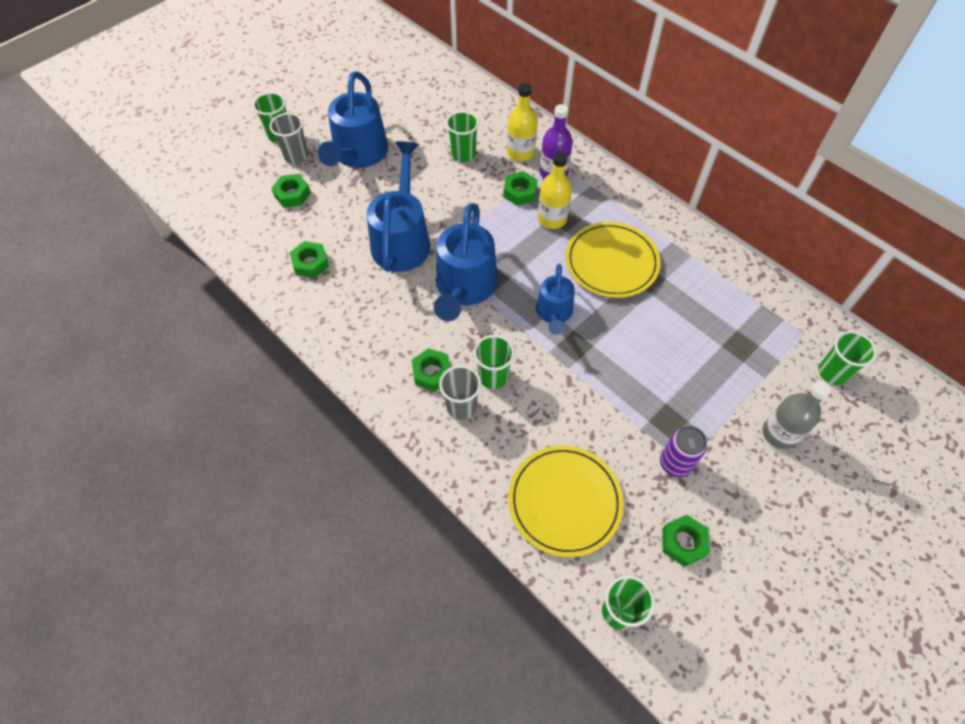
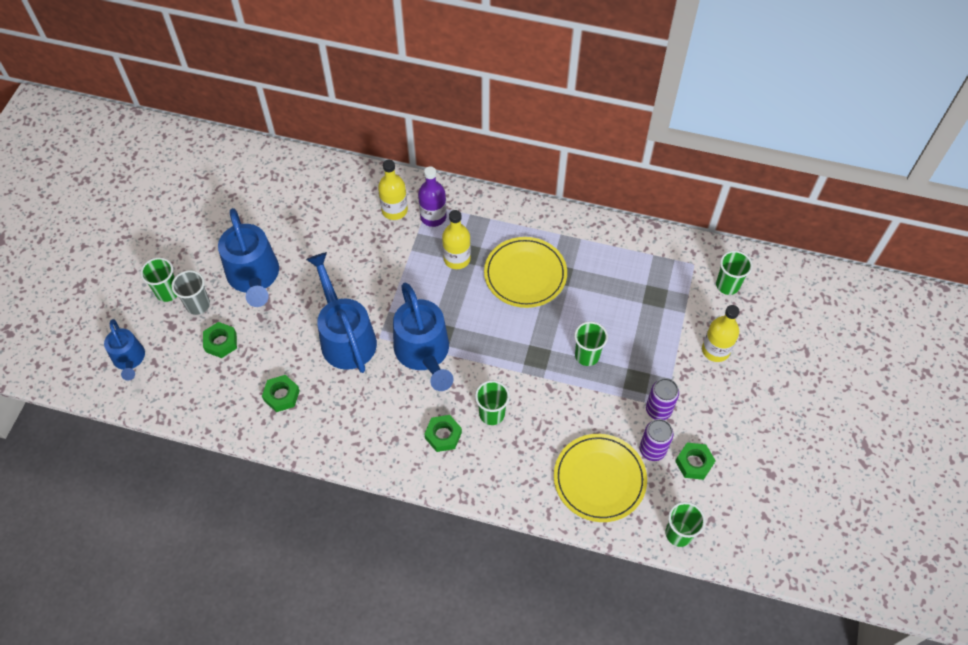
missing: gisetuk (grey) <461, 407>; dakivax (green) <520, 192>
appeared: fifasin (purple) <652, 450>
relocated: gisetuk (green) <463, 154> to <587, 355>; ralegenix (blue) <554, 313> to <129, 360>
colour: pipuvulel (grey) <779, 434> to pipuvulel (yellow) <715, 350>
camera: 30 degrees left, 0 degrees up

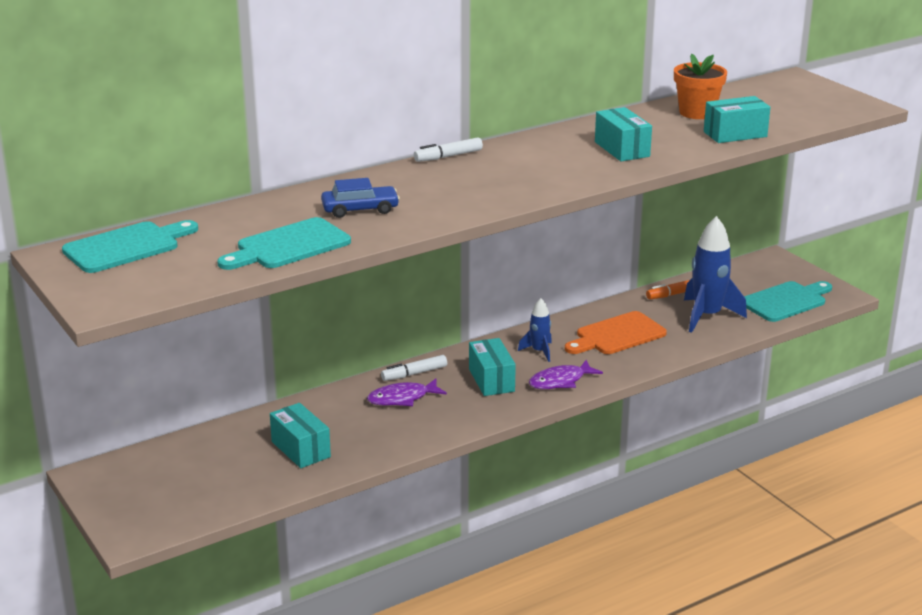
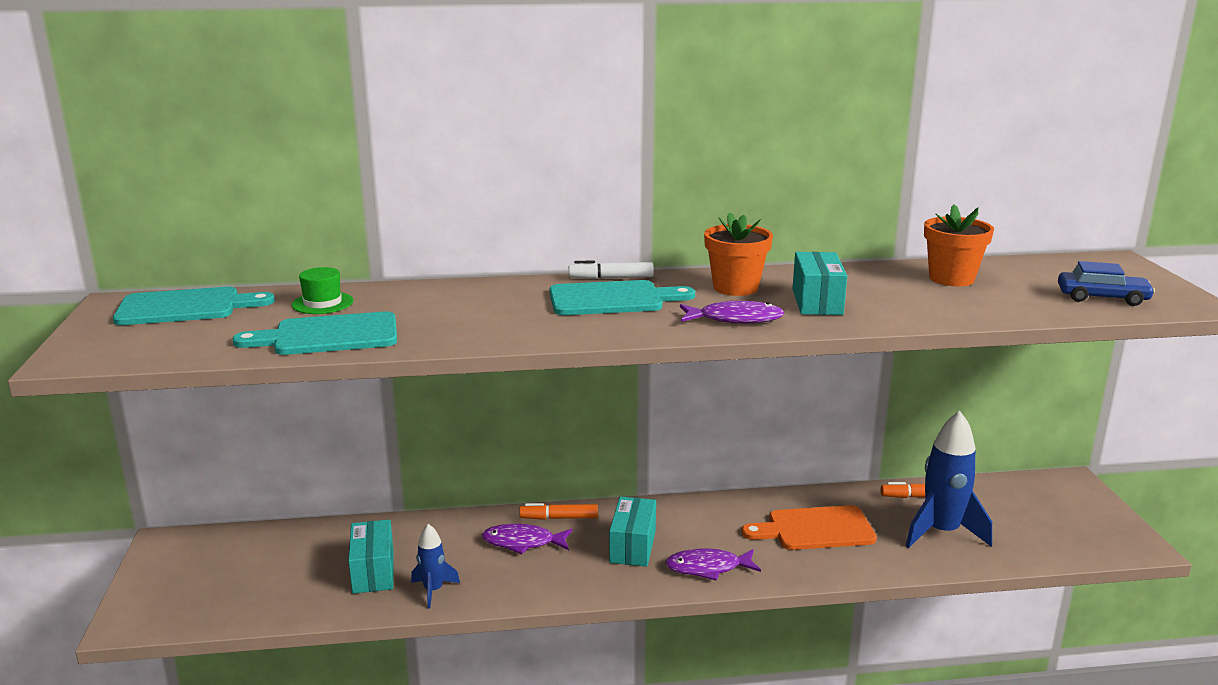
missing: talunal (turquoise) <735, 134>
appeared: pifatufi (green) <322, 303>; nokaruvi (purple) <735, 319>; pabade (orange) <735, 288>
relocated: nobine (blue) <360, 209> to <1102, 297>; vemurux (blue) <539, 351> to <433, 590>; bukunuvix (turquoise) <785, 301> to <612, 299>
colour: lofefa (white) <414, 374> to lofefa (orange) <559, 518>
camera: 25 degrees right, 5 degrees down

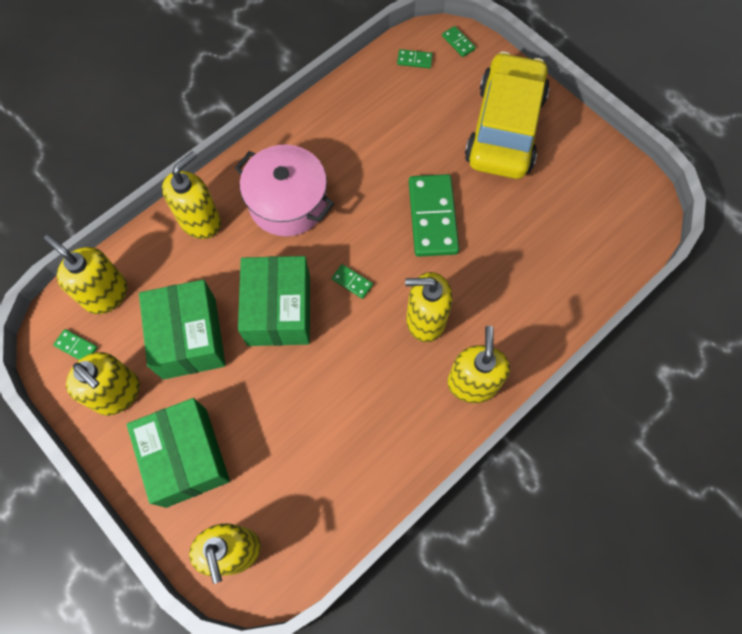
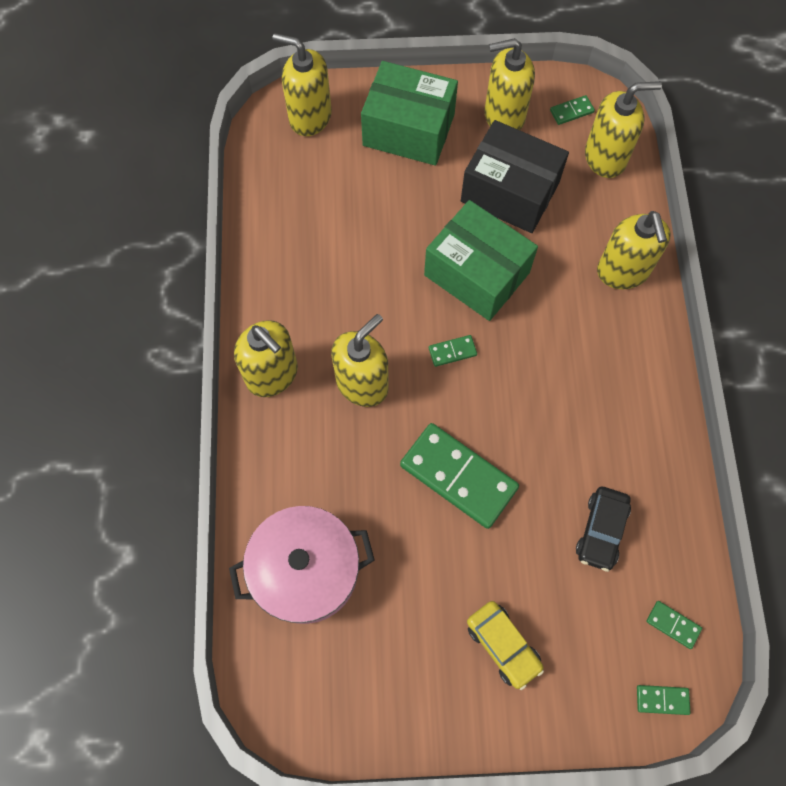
appeared: nobine (black) <601, 531>
relocated: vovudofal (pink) <287, 202> to <306, 570>
colour: talunal (green) <189, 338> to talunal (black) <510, 192>
spun: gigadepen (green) <414, 60> = <673, 625> 75 degrees clockwise
size: nobine (yellow) <504, 128> = <503, 645> x0.45
camera: 130 degrees right, 0 degrees up

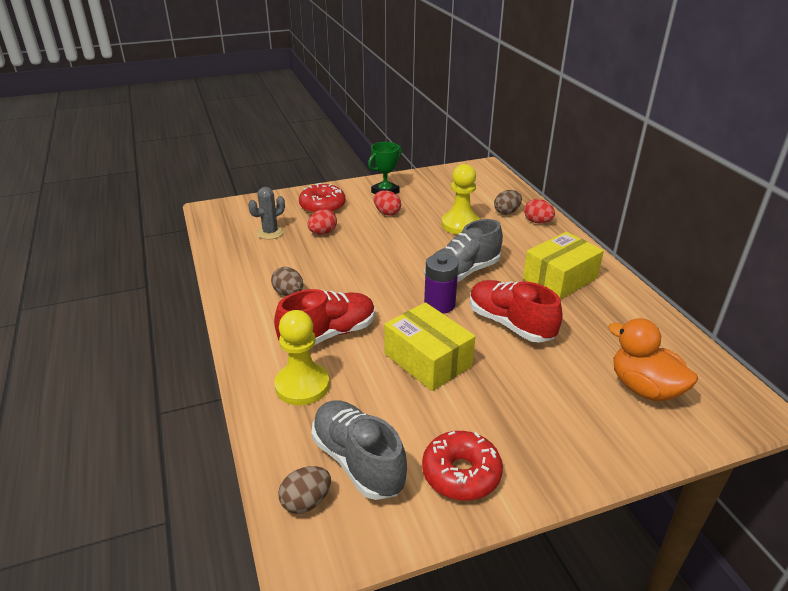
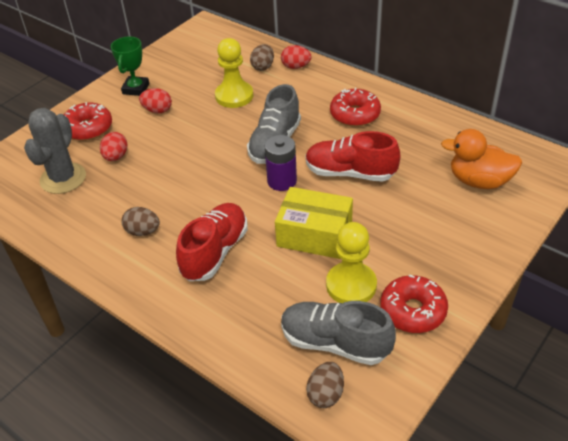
relocated: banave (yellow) <302, 385> to <351, 285>
exchanged: talunal (yellow) <560, 278> to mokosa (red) <355, 114>
size: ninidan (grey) <270, 232> = <63, 178> x1.56
camera: 30 degrees left, 10 degrees up

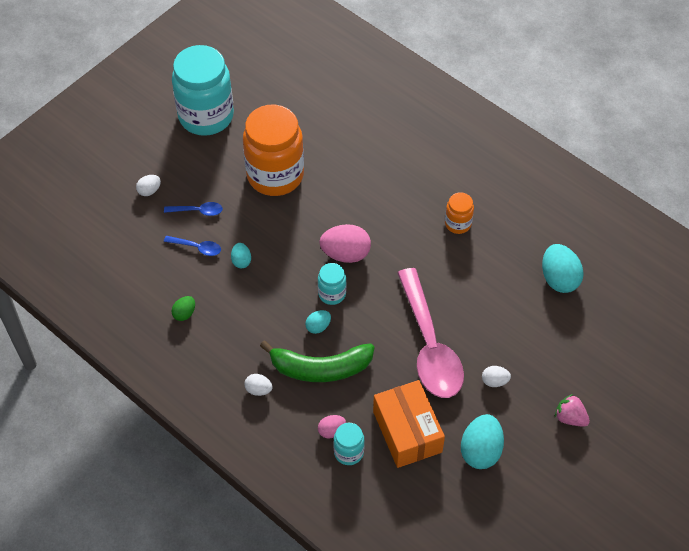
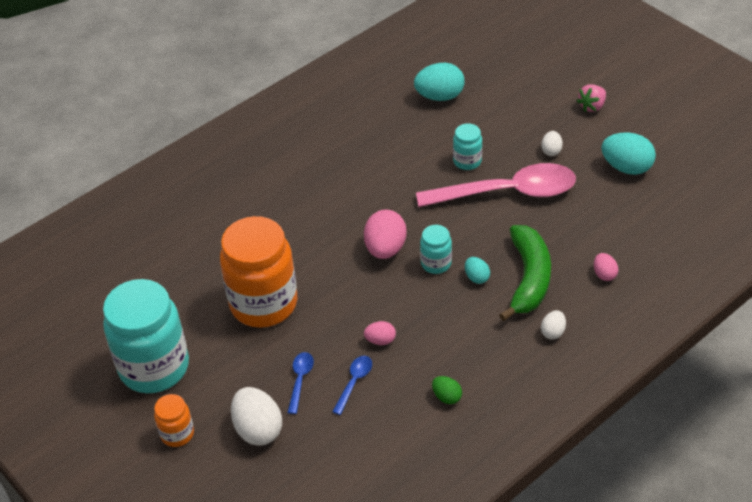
missing: talunal (orange) <407, 431>
relocated: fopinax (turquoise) <348, 452> to <467, 161>; fopinax (orange) <458, 224> to <177, 434>
colour: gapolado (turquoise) <241, 261> to gapolado (pink) <380, 340>
size: gapolado (white) <149, 191> = <258, 429> x1.89
camera: 80 degrees left, 10 degrees down

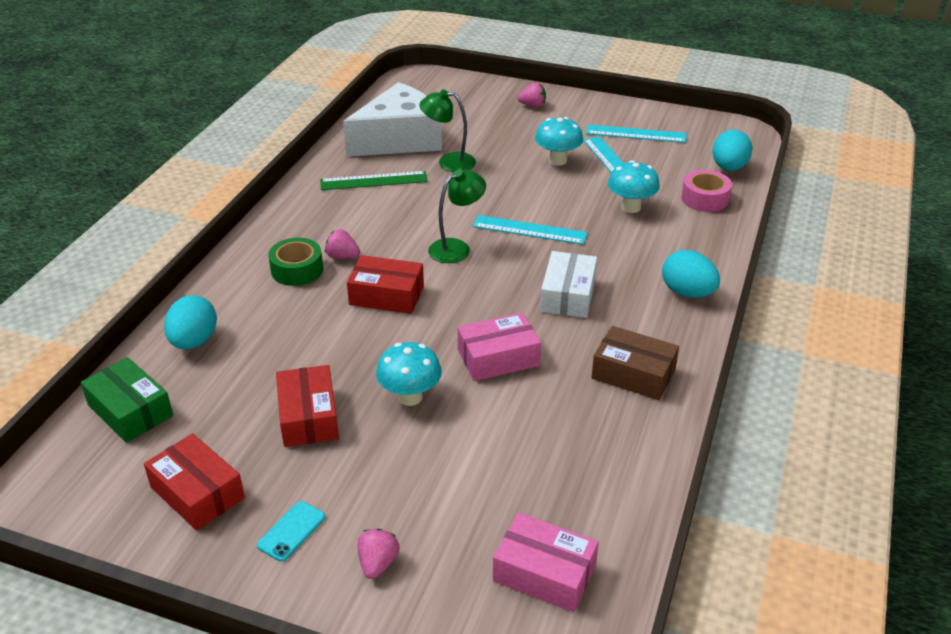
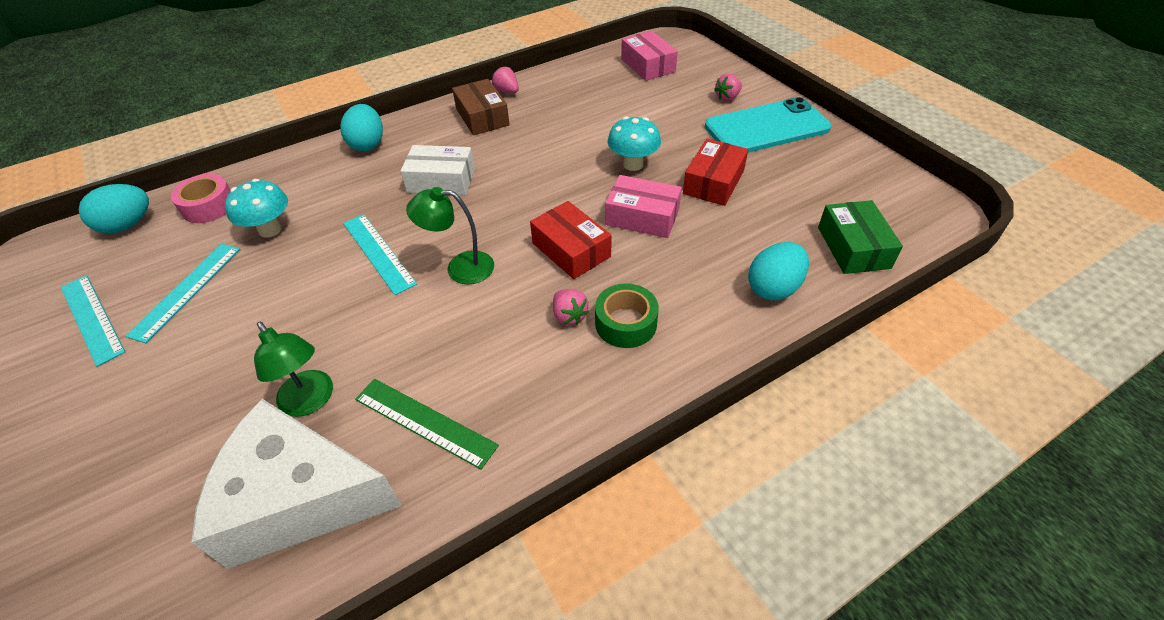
missing: talunal (red) <197, 492>; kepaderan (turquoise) <557, 160>
relocated: talunal (pink) <498, 358> to <642, 217>; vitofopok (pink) <532, 105> to <507, 91>
spun: talunal (white) <568, 295> = <441, 180> 45 degrees clockwise
size: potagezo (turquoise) <291, 531> = <766, 127> x2.50
camera: 140 degrees left, 10 degrees up

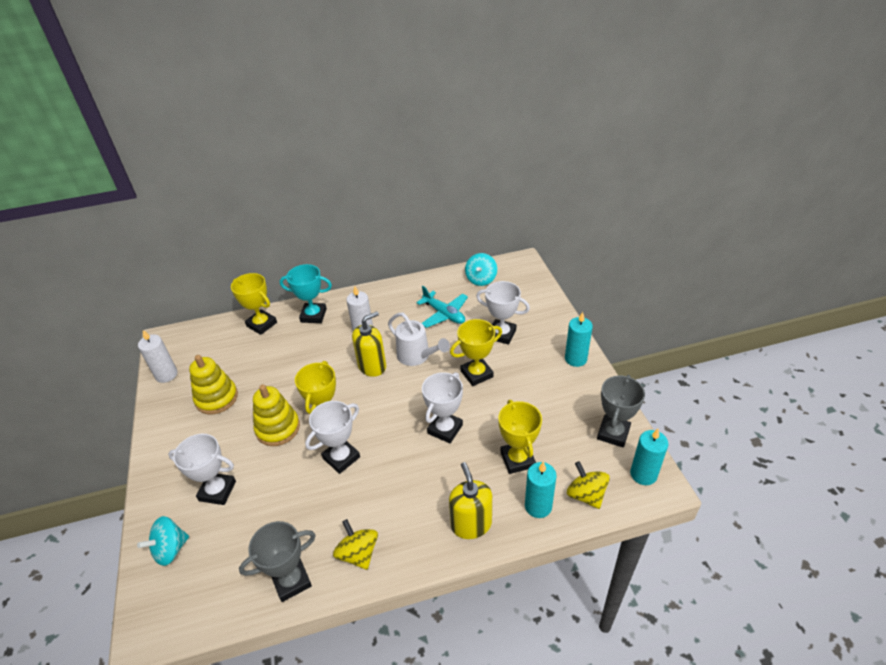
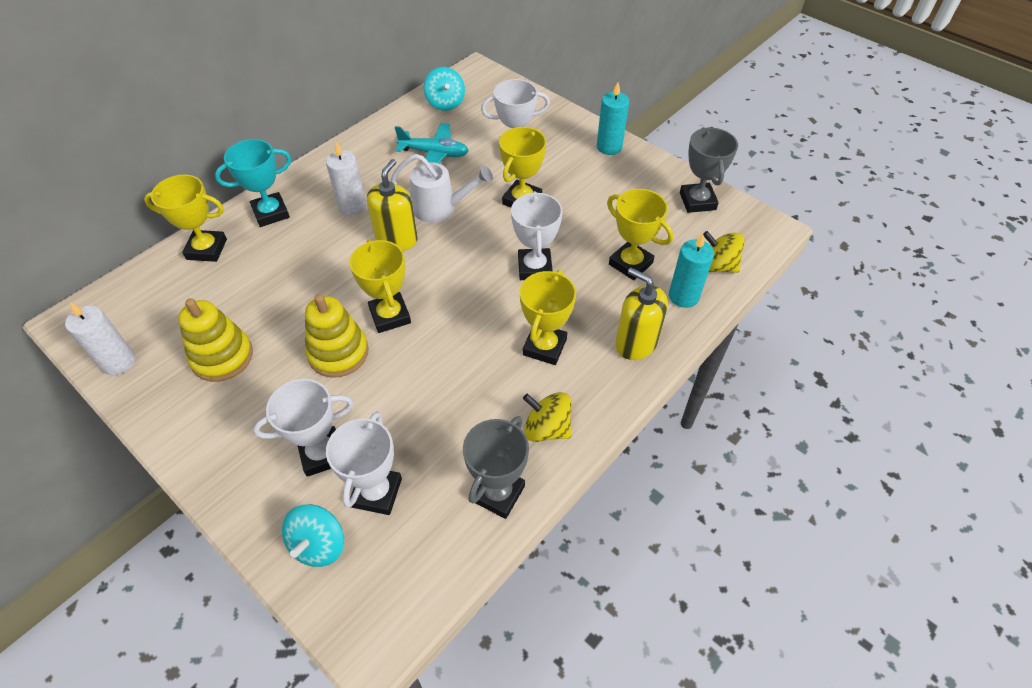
missing: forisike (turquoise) <643, 474>
appeared: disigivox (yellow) <544, 347>
relocated: disigivox (white) <341, 458> to <376, 493>
camera: 35 degrees left, 10 degrees up

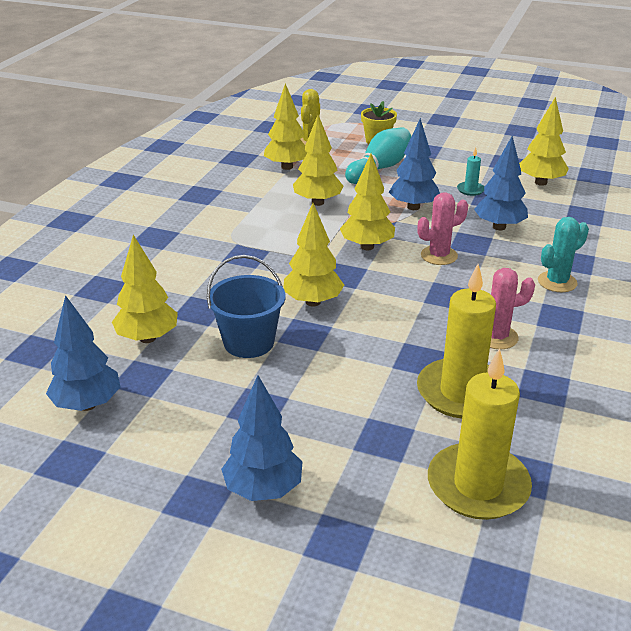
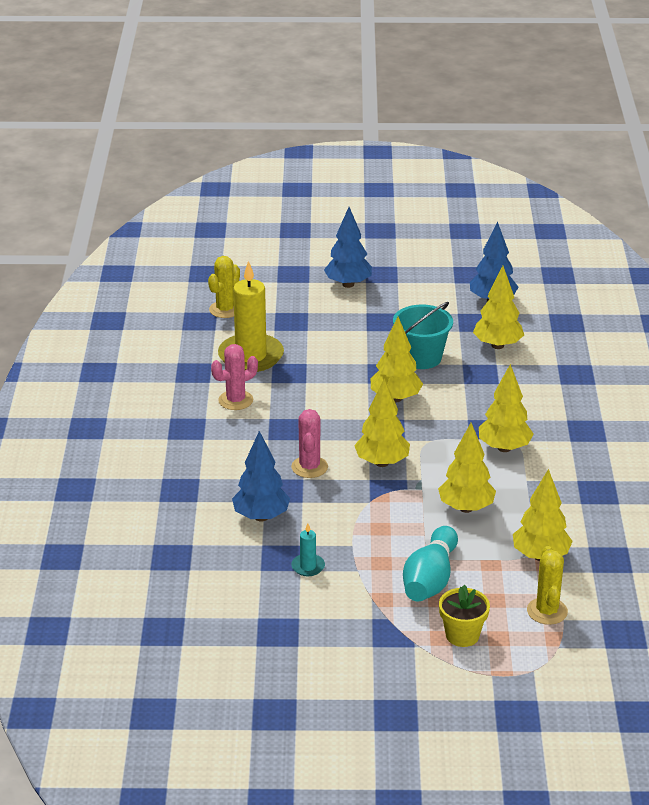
missing: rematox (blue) <413, 207>; ninidan (turquoise) <557, 282>
relocated: rematox (yellow) <541, 182> to <504, 448>
exchanged: forisike (yellow) <478, 485> to ninidan (yellow) <225, 309>
colour: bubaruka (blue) <249, 342> to bubaruka (turquoise) <421, 358>
spun: ninidan (pink) <439, 256> = <309, 467> 45 degrees counterclockwise
camera: 160 degrees right, 0 degrees up

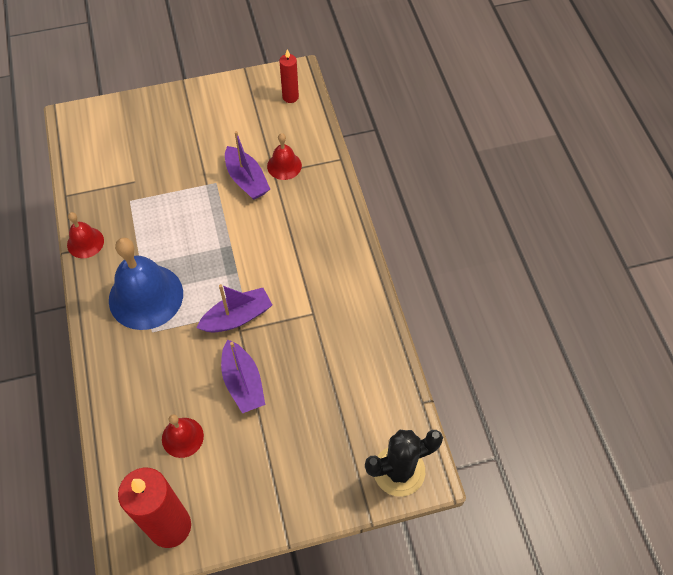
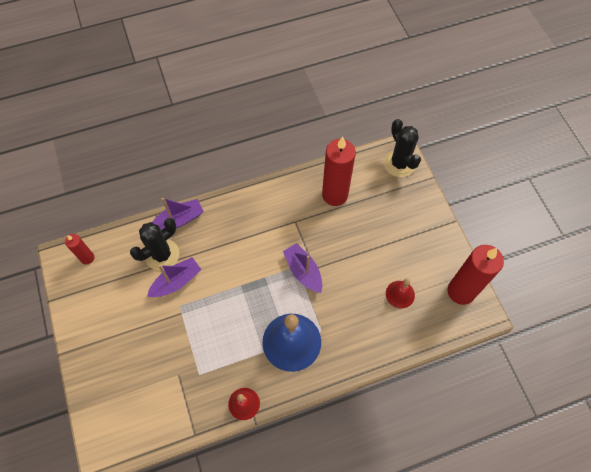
appeared: forisike (red) <335, 195>
relocated: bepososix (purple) <243, 383> to <179, 220>
exchanged: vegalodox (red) <284, 165> to ninidan (black) <162, 255>
camera: 95 degrees left, 5 degrees up

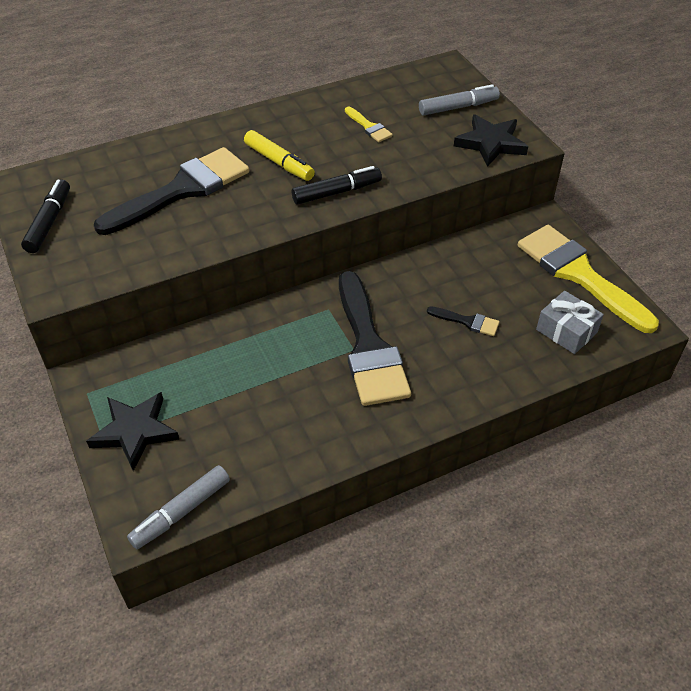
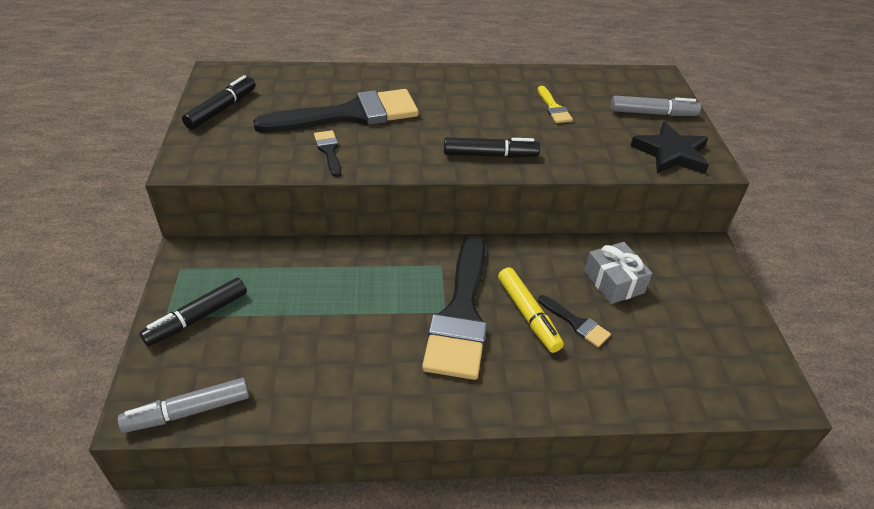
missing: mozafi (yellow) <578, 274>
appeared: mozafi (black) <329, 151>
relocated: lofefa (yellow) <279, 162> to <528, 315>; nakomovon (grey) <566, 331> to <613, 282>
exchanged: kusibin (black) <135, 432> to lofefa (black) <197, 318>
camera: 20 degrees right, 5 degrees down

